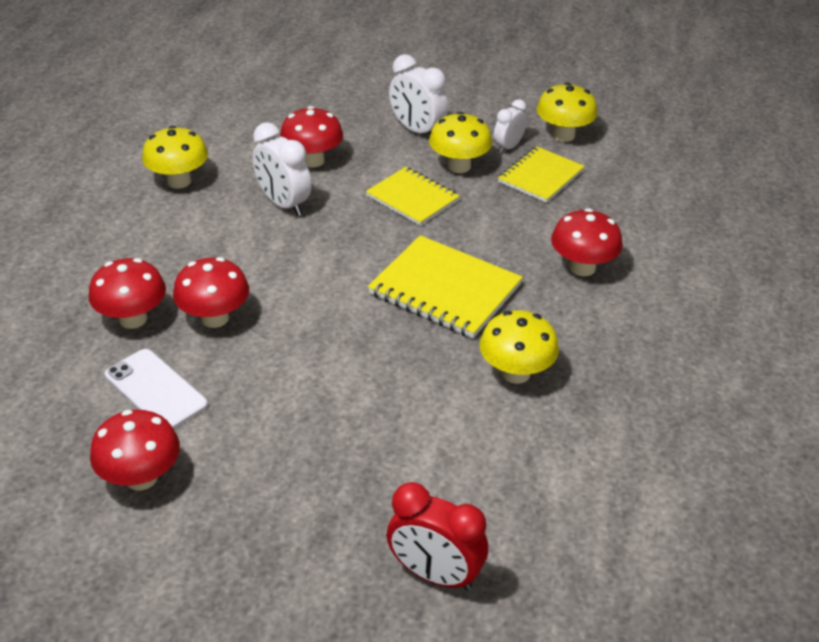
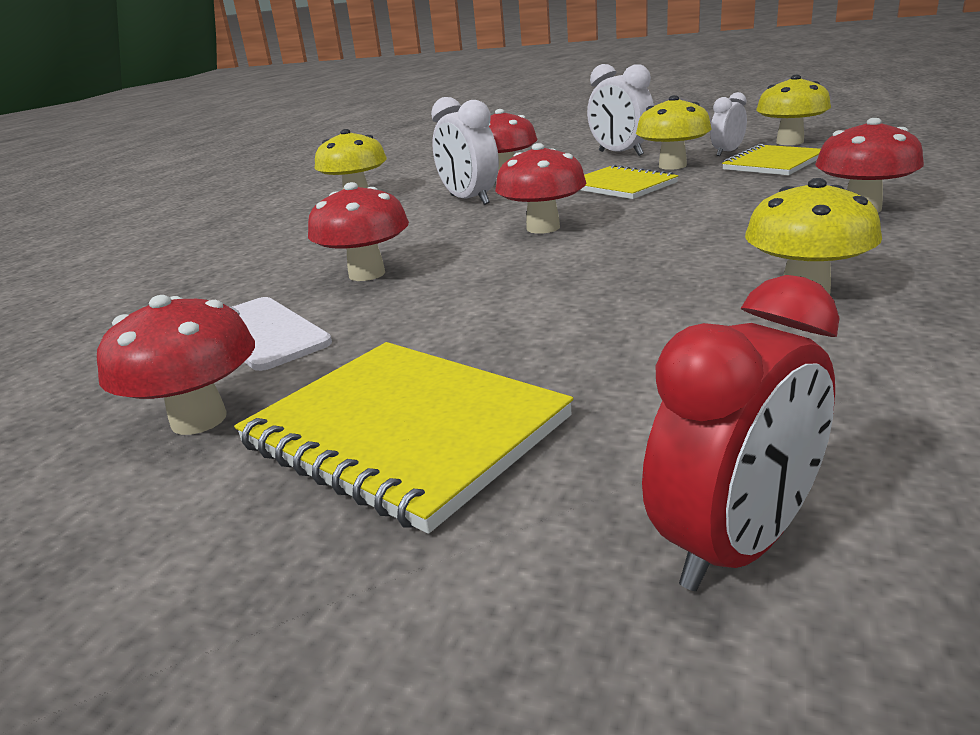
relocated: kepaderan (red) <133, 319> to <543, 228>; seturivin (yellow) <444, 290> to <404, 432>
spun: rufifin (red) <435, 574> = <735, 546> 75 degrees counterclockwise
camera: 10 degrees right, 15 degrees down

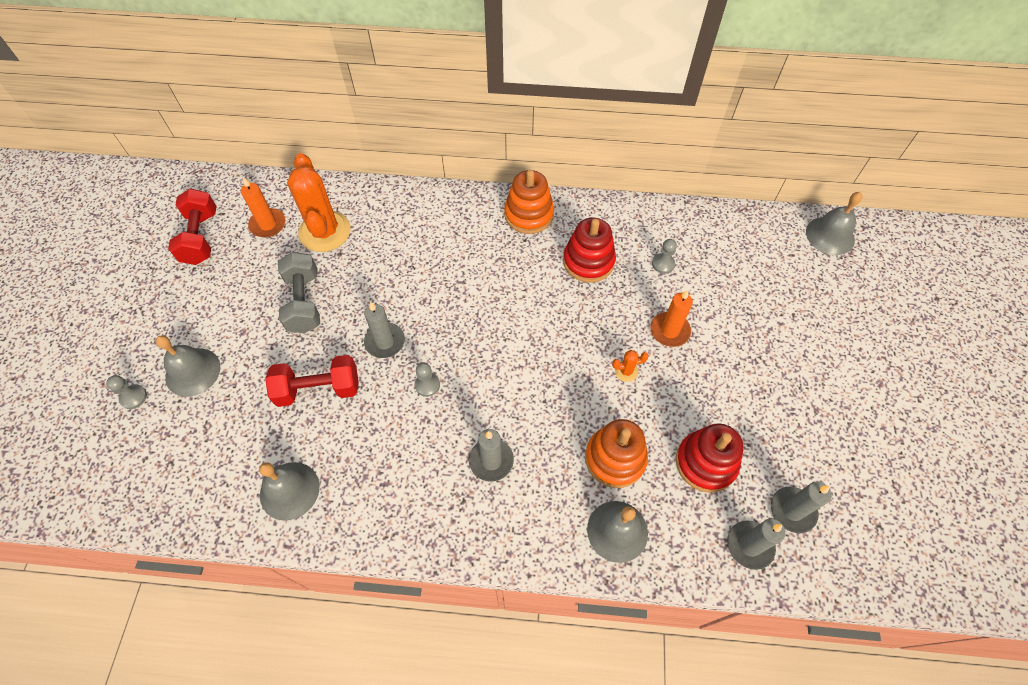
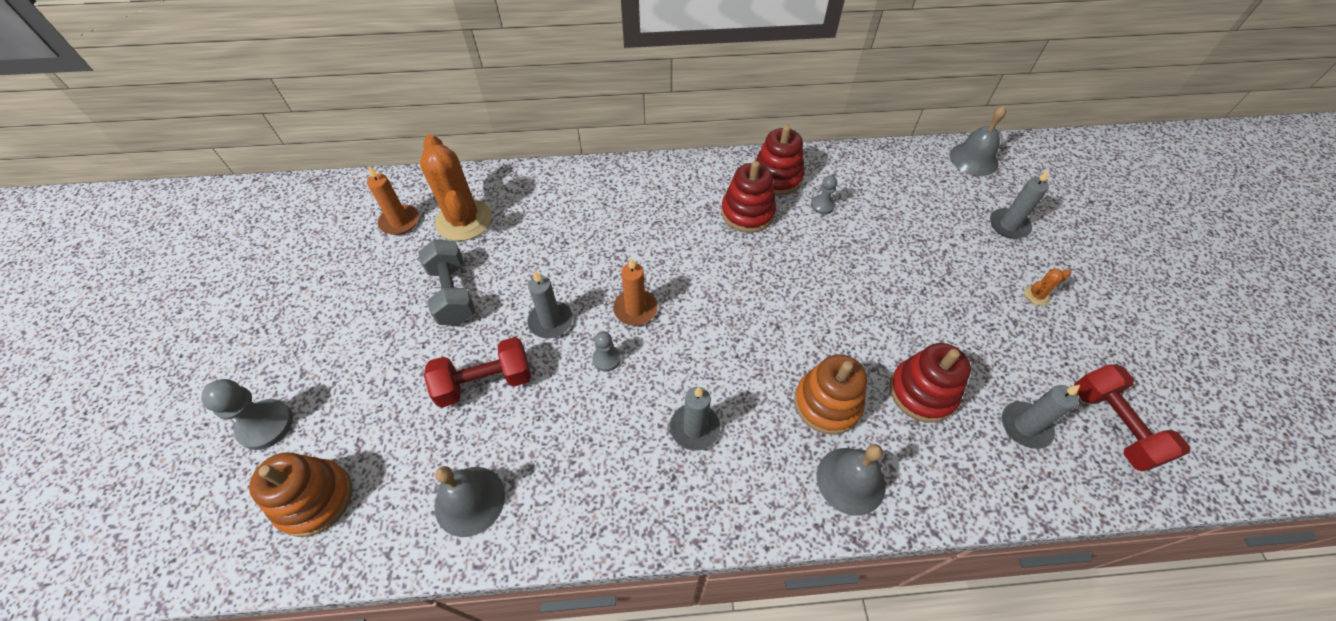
missing: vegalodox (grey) <193, 372>
appeared: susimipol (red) <776, 177>
relocated: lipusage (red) <201, 238> to <1112, 426>; susimipol (orange) <529, 214> to <315, 499>; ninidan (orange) <626, 371> to <1036, 296>; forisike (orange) <669, 331> to <635, 309>; forisike (grey) <749, 545> to <1008, 225>
size: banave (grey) <133, 397> = <266, 425> x1.71
camera: 10 degrees left, 5 degrees down

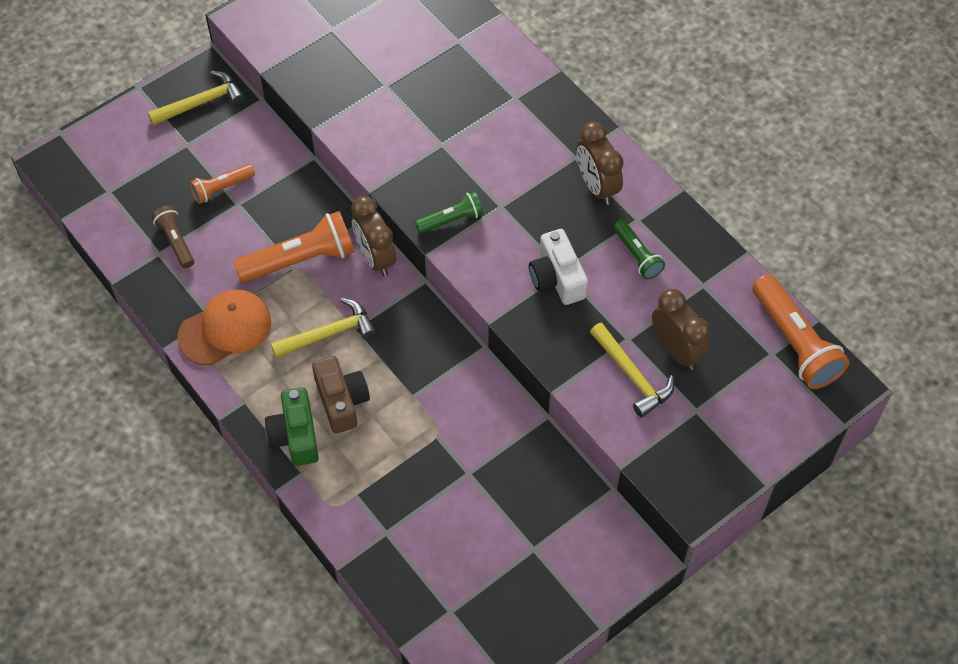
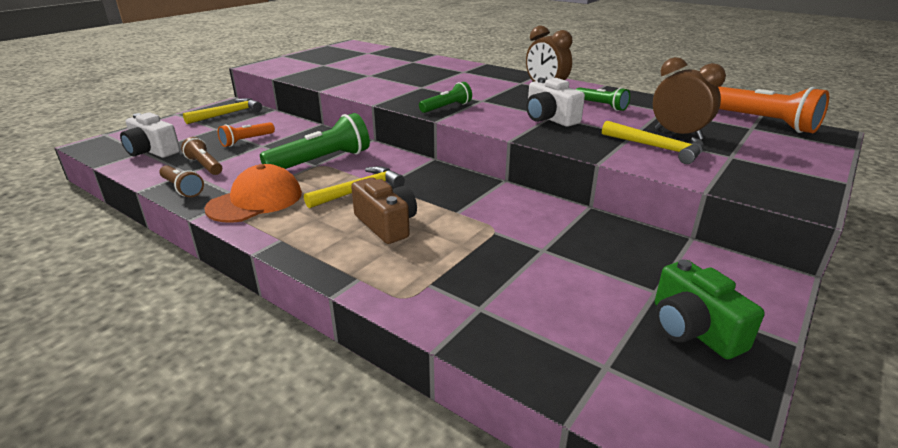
missing: rufifin (brown) <375, 258>
appeared: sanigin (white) <152, 151>; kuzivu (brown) <182, 188>
relocated: sanigin (green) <295, 435> to <693, 329>
colour: kuzivu (orange) <300, 260> to kuzivu (green) <322, 161>
camera: 15 degrees left, 30 degrees down

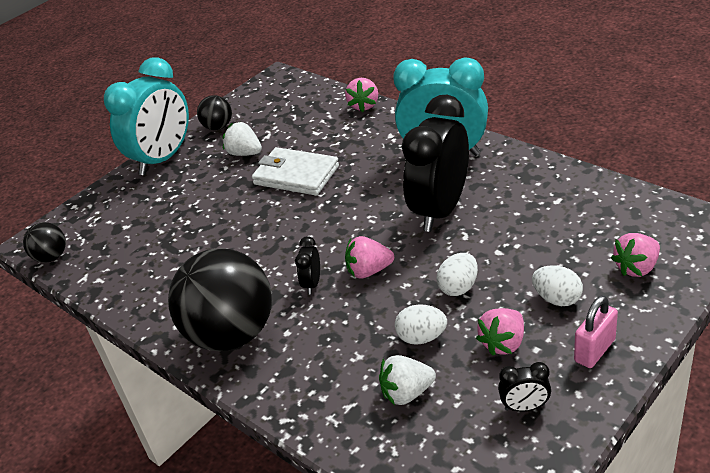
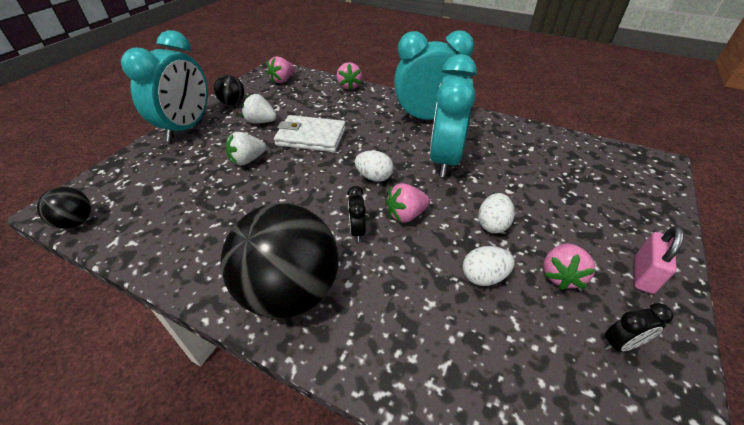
relocated: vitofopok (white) <407, 393> to <248, 160>; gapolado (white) <557, 299> to <374, 177>; vitofopok (pink) <636, 268> to <282, 80>
colour: rufifin (black) <440, 210> to rufifin (turquoise) <444, 159>
camera: 20 degrees left, 5 degrees up

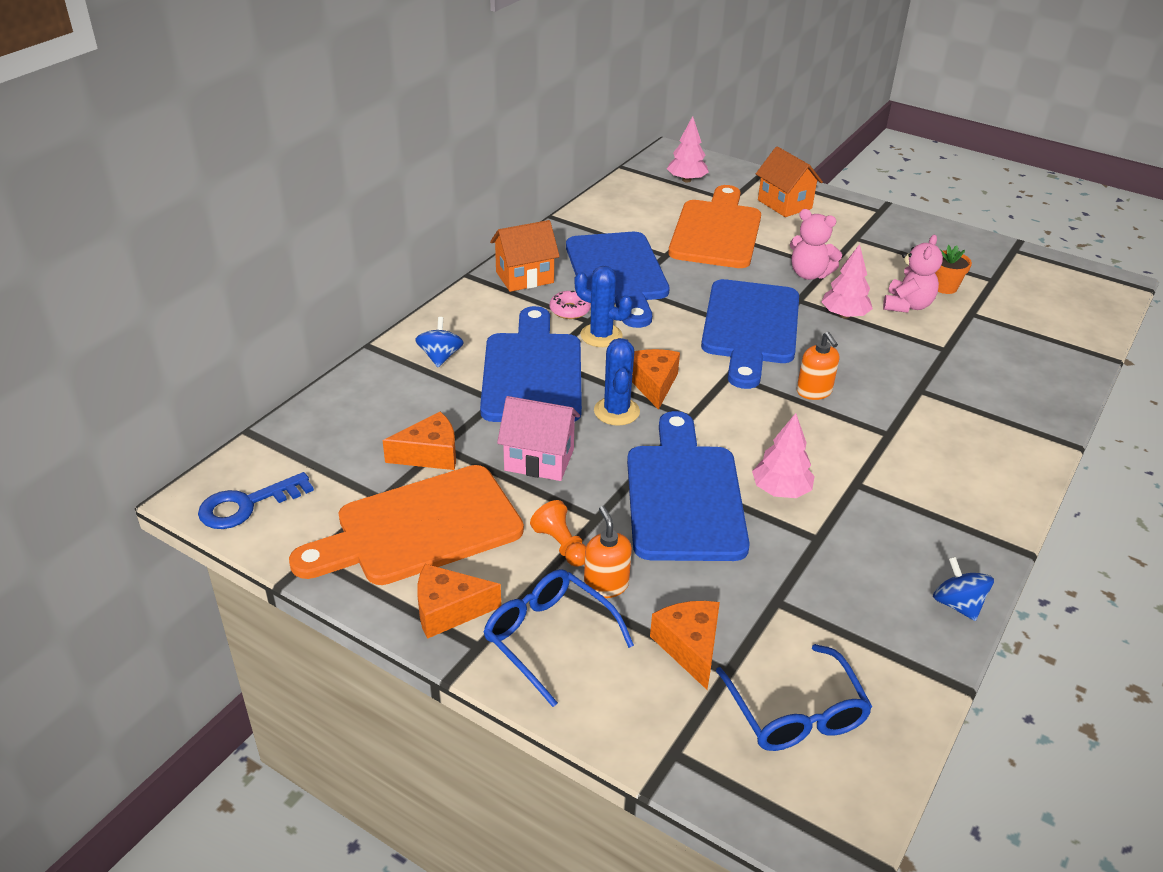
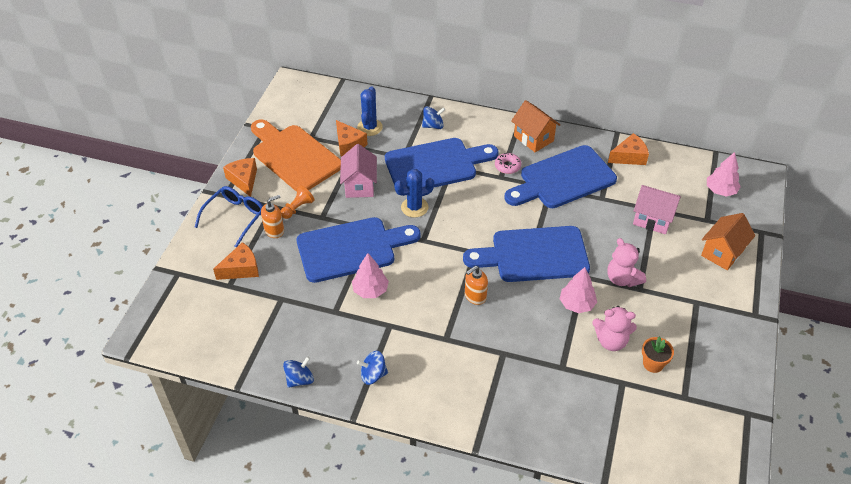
missing: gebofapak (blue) <247, 505>; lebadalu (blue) <795, 713>
appeared: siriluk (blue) <373, 375>
relocated: ninidan (blue) <601, 335> to <369, 127>; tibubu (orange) <653, 384> to <629, 157>
exchanged: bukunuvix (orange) <717, 231> to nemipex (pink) <652, 219>
spun: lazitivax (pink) <809, 274> = <622, 279> 45 degrees counterclockwise
camera: 75 degrees right, 10 degrees up

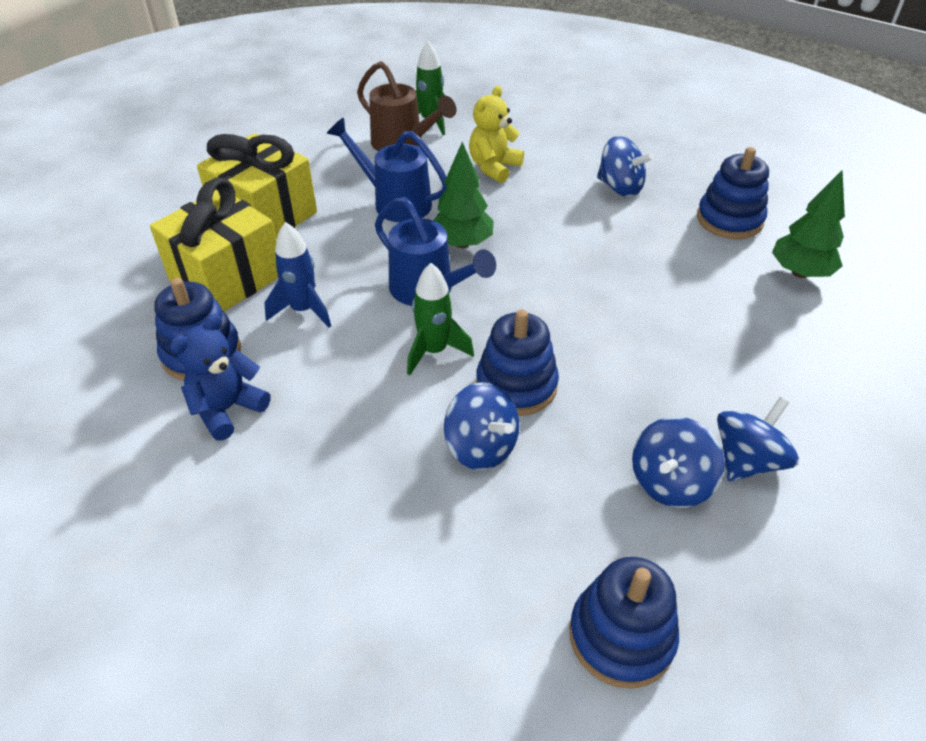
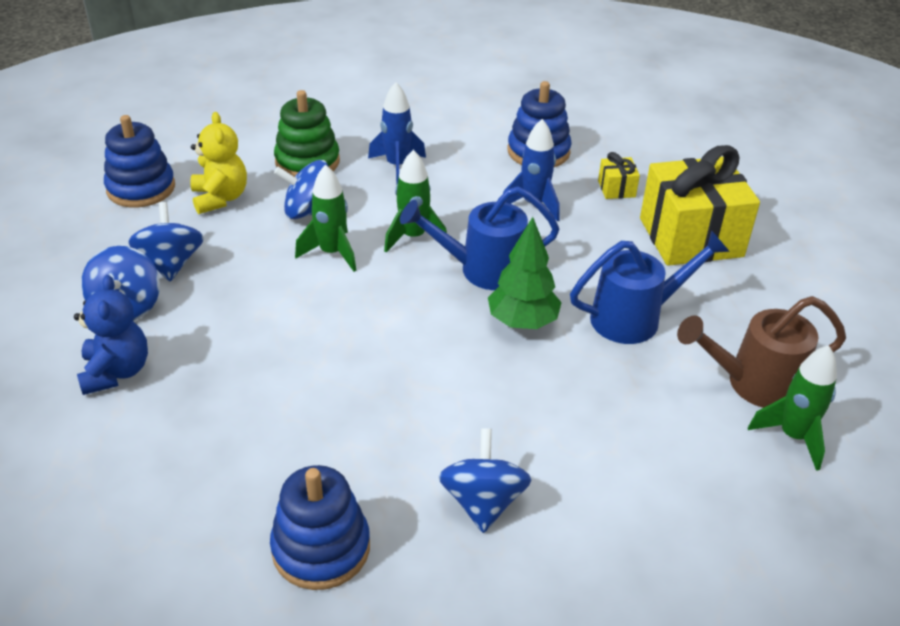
missing: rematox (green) <800, 272>
appeared: susimipol (green) <307, 162>; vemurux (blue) <397, 166>
relocated: lazitivax (blue) <227, 409> to <116, 372>; lazitivax (yellow) <494, 167> to <220, 198>
exchanged: susimipol (blue) <516, 385> to vemurux (green) <332, 253>
spun: siriluk (blue) <620, 187> = <483, 502> 105 degrees clockwise
size: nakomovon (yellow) <226, 277> = <616, 189> x0.42
camera: 130 degrees right, 5 degrees down

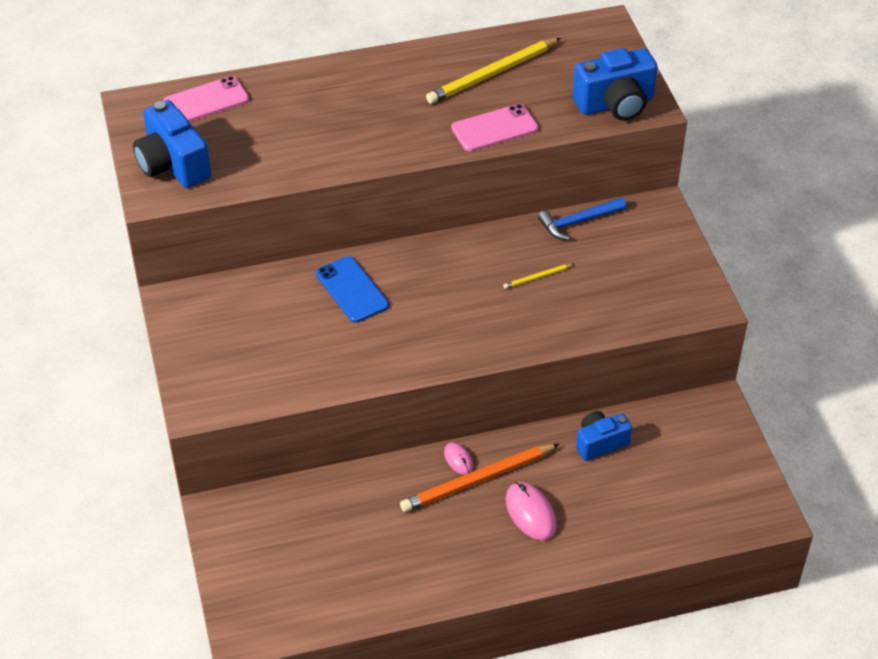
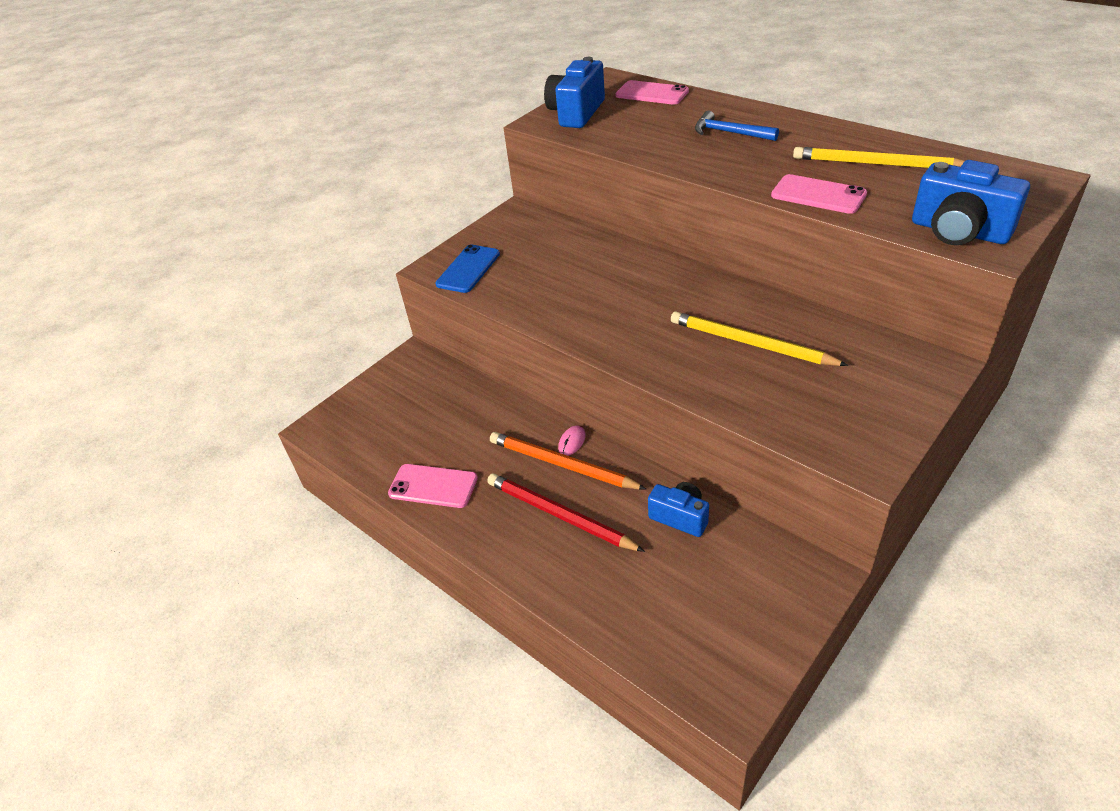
appeared: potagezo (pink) <433, 486>
relocated: potagezo (blue) <352, 290> to <468, 269>; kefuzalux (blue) <578, 222> to <729, 132>
exchanged: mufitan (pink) <530, 513> to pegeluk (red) <559, 515>
size: pegeluk (yellow) <537, 277> = <750, 343> x2.19
camera: 60 degrees right, 5 degrees down

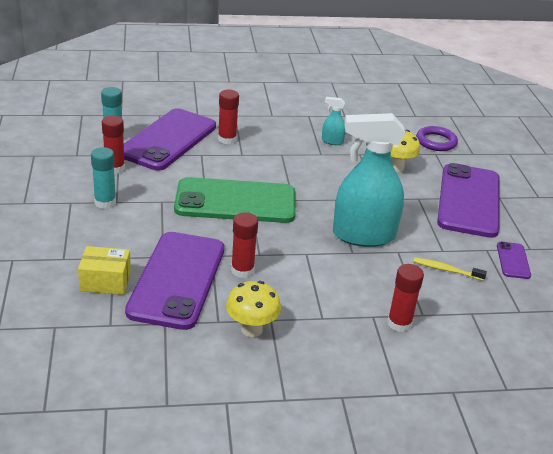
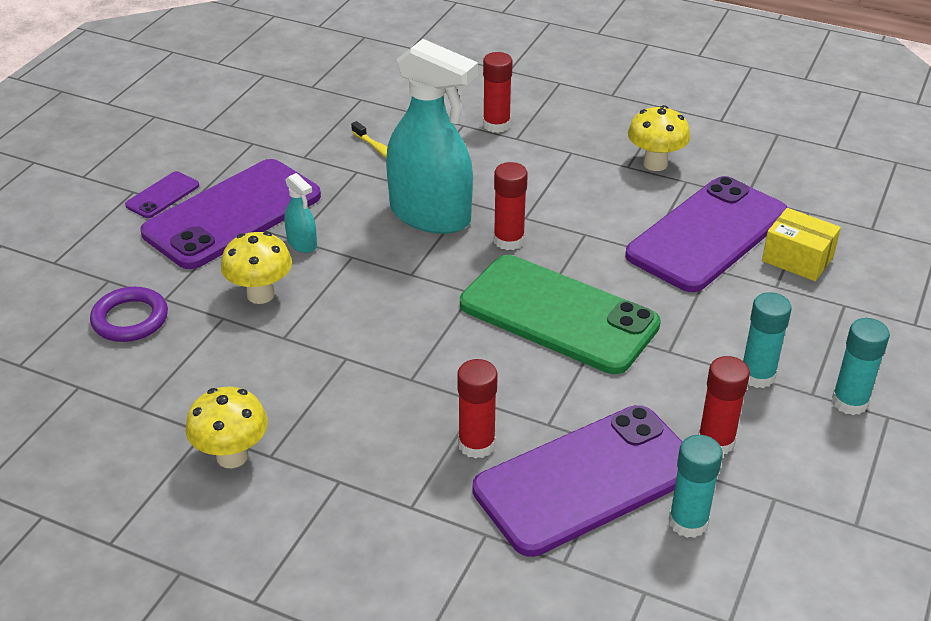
appeared: kepaderan (yellow) <232, 456>; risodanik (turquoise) <849, 402>
relocated: risodanik (red) <242, 270> to <509, 240>; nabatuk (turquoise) <332, 141> to <302, 244>; potagezo (purple) <513, 260> to <162, 195>
camera: 145 degrees left, 5 degrees up

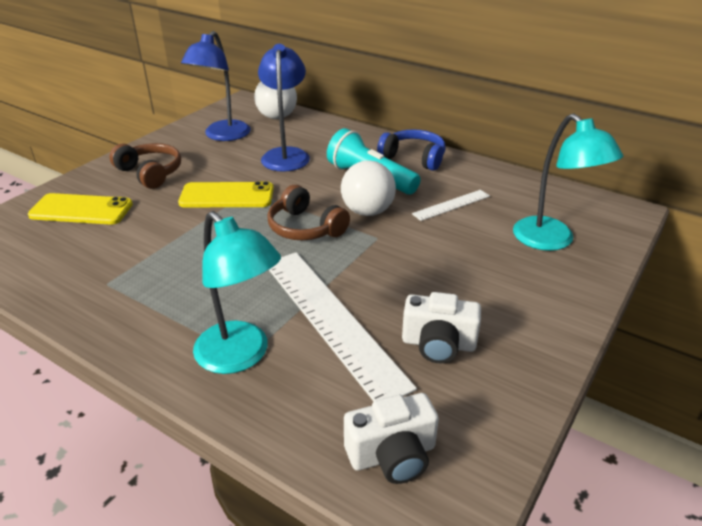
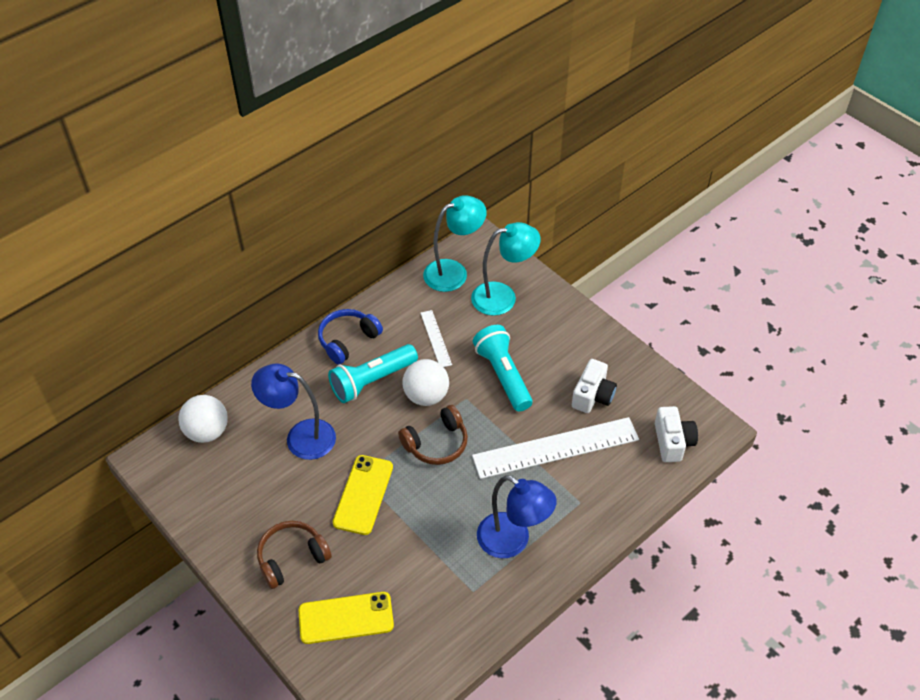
appeared: kuzivu (turquoise) <503, 375>
relocated: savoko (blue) <223, 136> to <512, 541>; savoko (turquoise) <240, 356> to <454, 272>
spun: potagezo (yellow) <81, 210> = <346, 618> 60 degrees clockwise
camera: 75 degrees left, 15 degrees up

